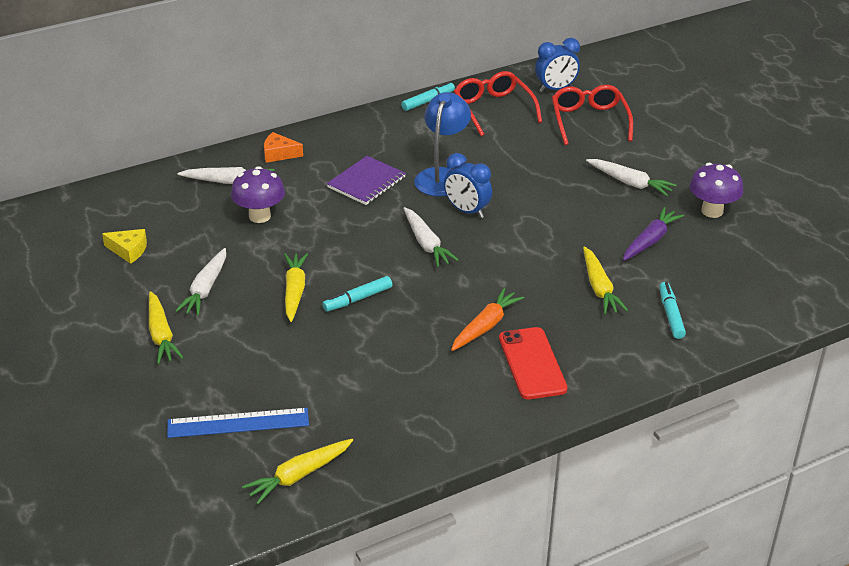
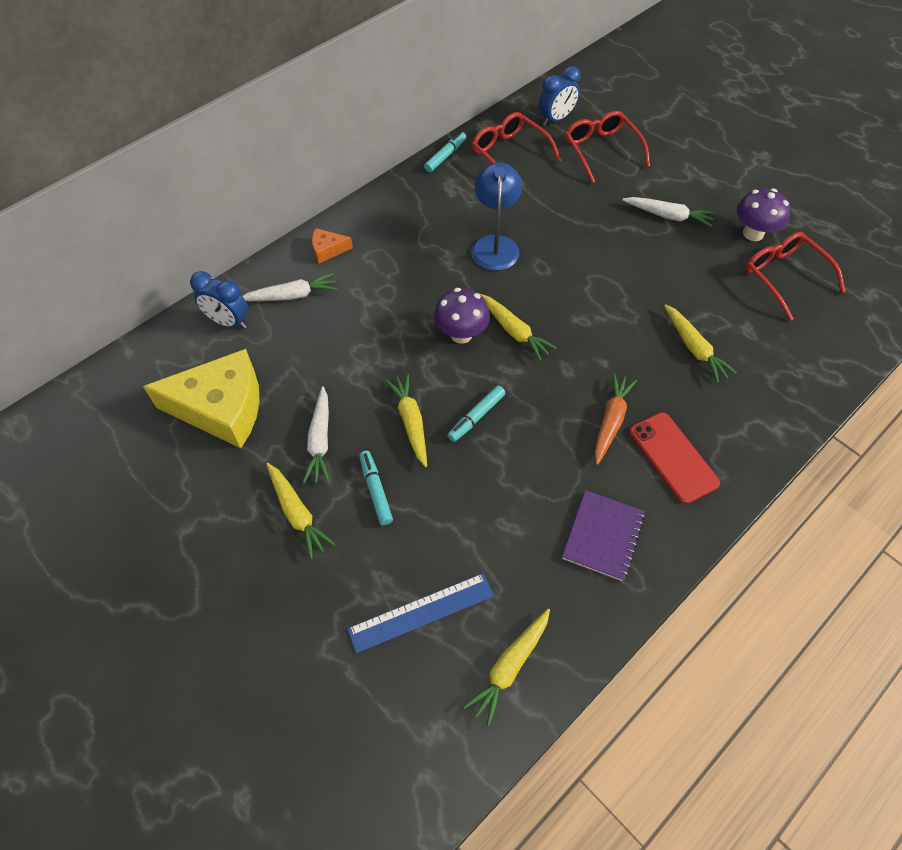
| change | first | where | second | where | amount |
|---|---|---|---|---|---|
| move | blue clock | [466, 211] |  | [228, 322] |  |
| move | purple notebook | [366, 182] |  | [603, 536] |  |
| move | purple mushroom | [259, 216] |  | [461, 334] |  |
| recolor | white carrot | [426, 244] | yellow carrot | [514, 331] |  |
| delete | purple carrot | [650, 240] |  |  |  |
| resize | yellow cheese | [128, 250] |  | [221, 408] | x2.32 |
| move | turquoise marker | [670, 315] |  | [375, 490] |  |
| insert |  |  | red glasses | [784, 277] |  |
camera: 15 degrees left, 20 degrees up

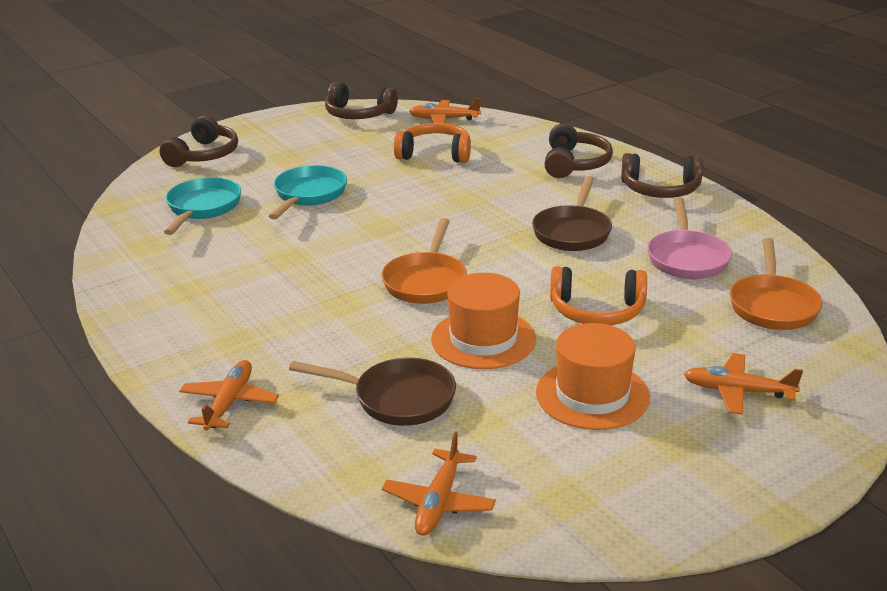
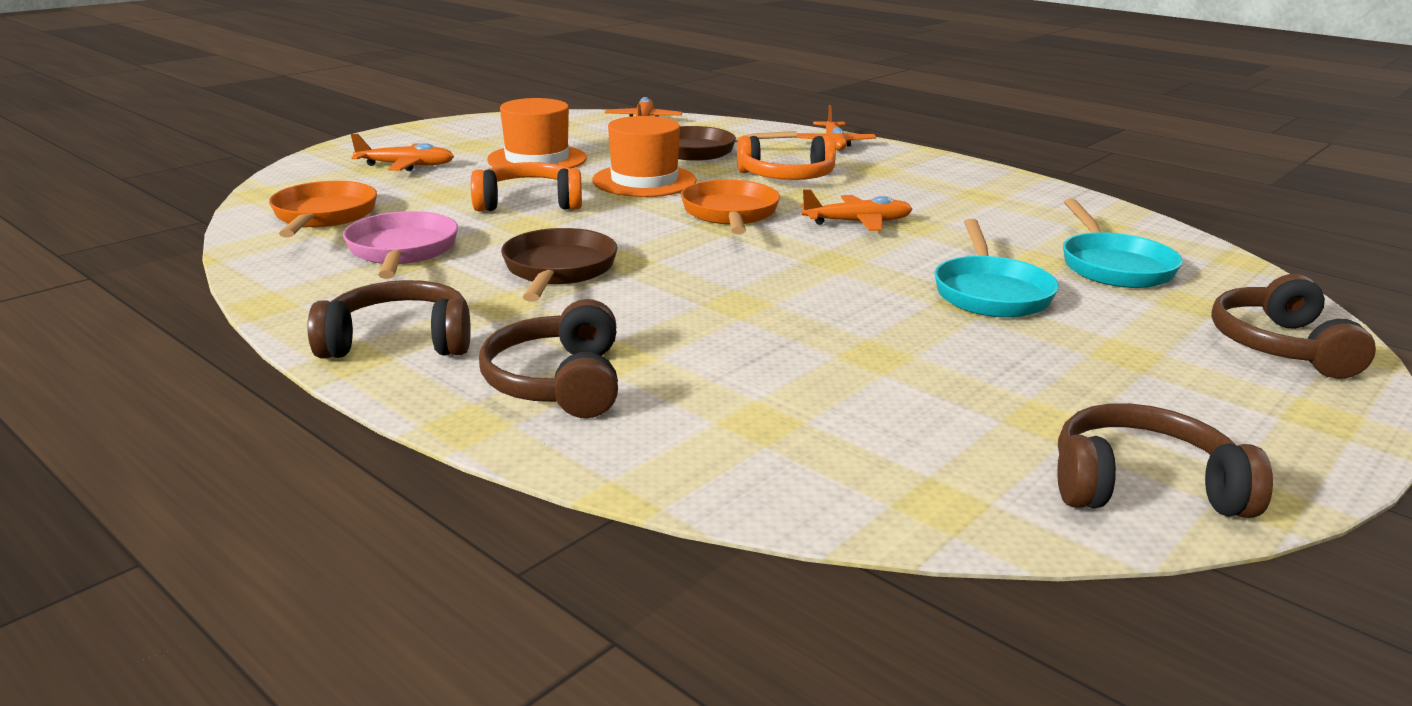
| change | first | where | second | where | amount |
|---|---|---|---|---|---|
| move | orange plane | [444, 119] |  | [857, 223] |  |
| move | orange headphones | [435, 154] |  | [787, 177] |  |
camera: 165 degrees right, 5 degrees down

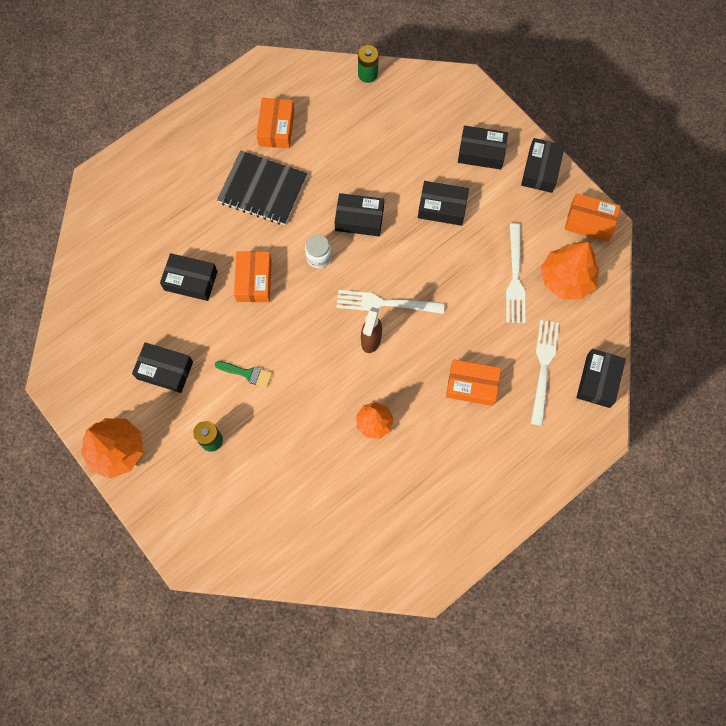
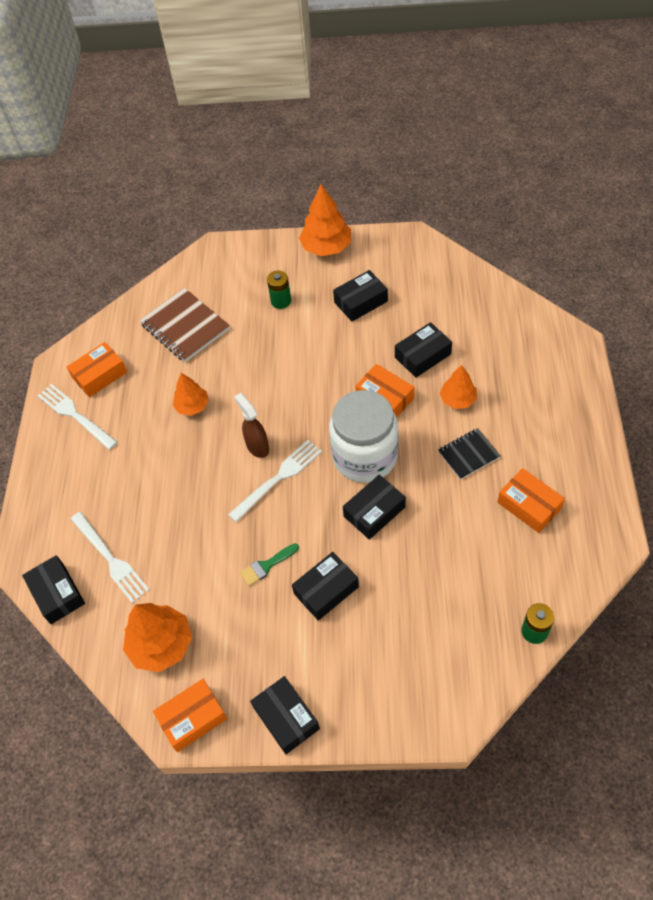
| change | first | where | second | where | amount |
|---|---|---|---|---|---|
| delete | black box | [481, 152] |  |  |  |
| resize | black notebook | [262, 189] |  | [468, 454] | x0.59 |
| move | white fork | [515, 278] |  | [74, 415] |  |
| resize | white jar | [318, 257] |  | [365, 456] | x2.36 |
| move | orange box | [472, 385] |  | [99, 375] |  |
| move | green brush | [247, 373] |  | [266, 566] |  |
| insert |  |  | brown notebook | [185, 327] |  |
| insert |  |  | orange tree | [457, 399] |  |
camera: 135 degrees right, 15 degrees down

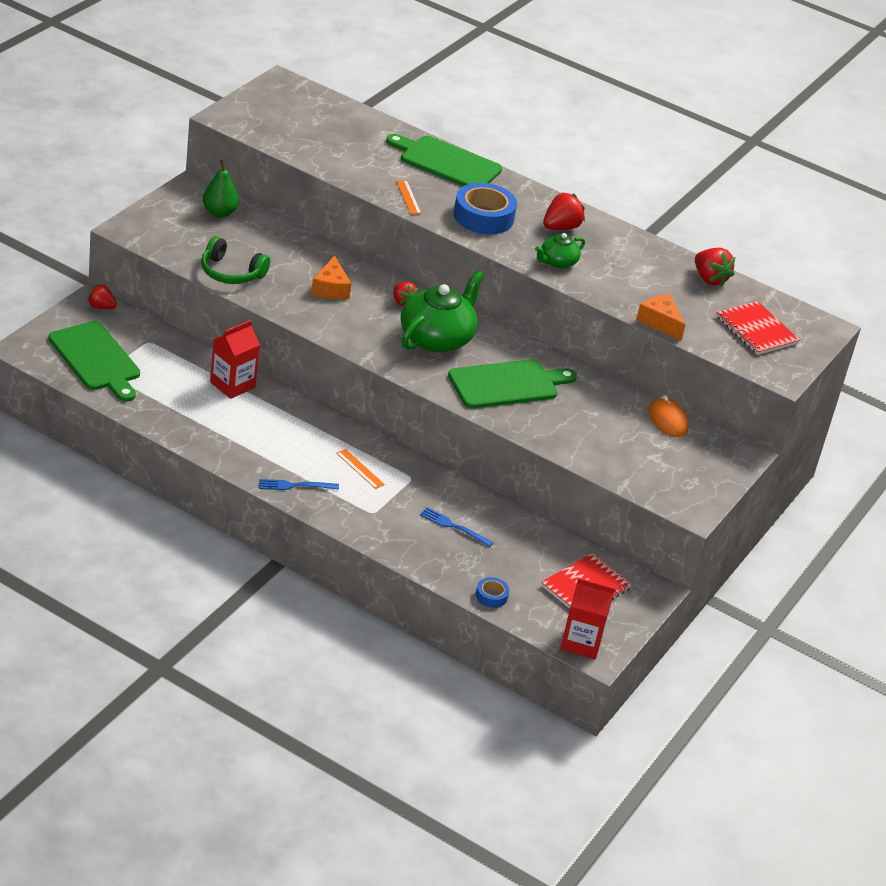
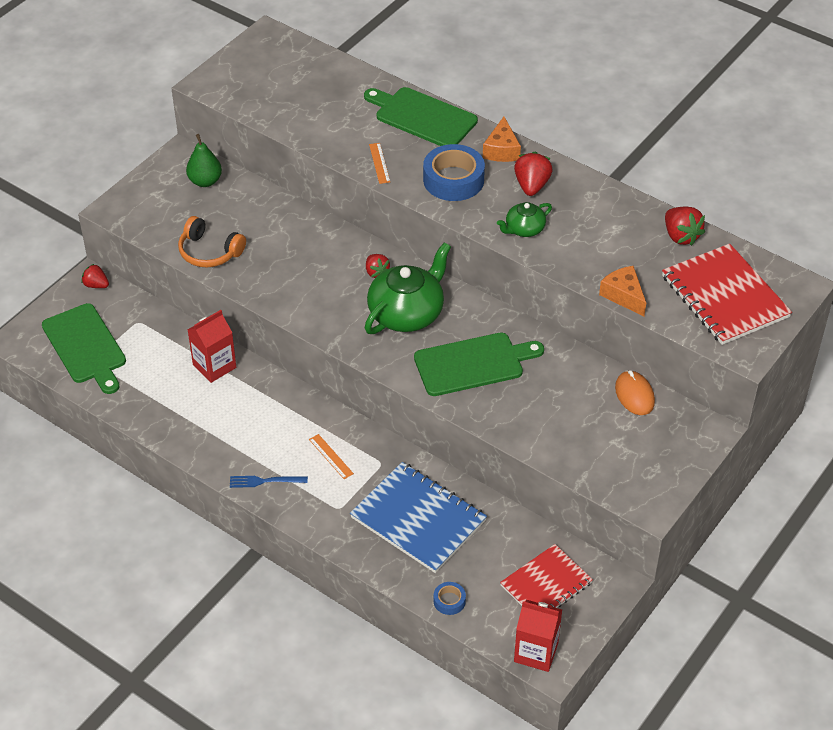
| change | first | where | second | where | amount |
|---|---|---|---|---|---|
| rotate | red strawberry | [561, 227] |  | [531, 186] | 45 degrees counterclockwise |
| recolor | green headphones | [231, 272] | orange headphones | [209, 252] |  |
| move | orange cheese | [330, 288] |  | [501, 150] |  |
| resize | red notebook | [756, 330] |  | [725, 296] | x1.52 |
| replace | blue fork | [453, 526] | blue notebook | [418, 519] |  |
camera: 10 degrees right, 10 degrees up

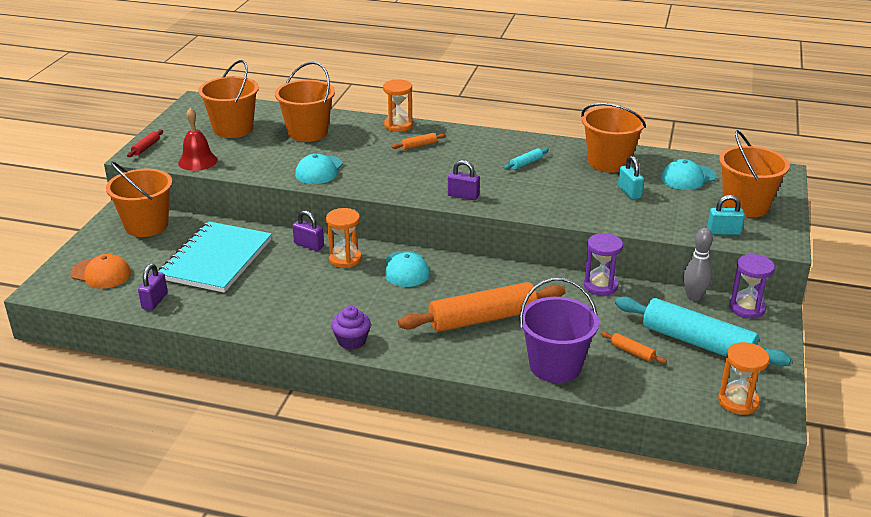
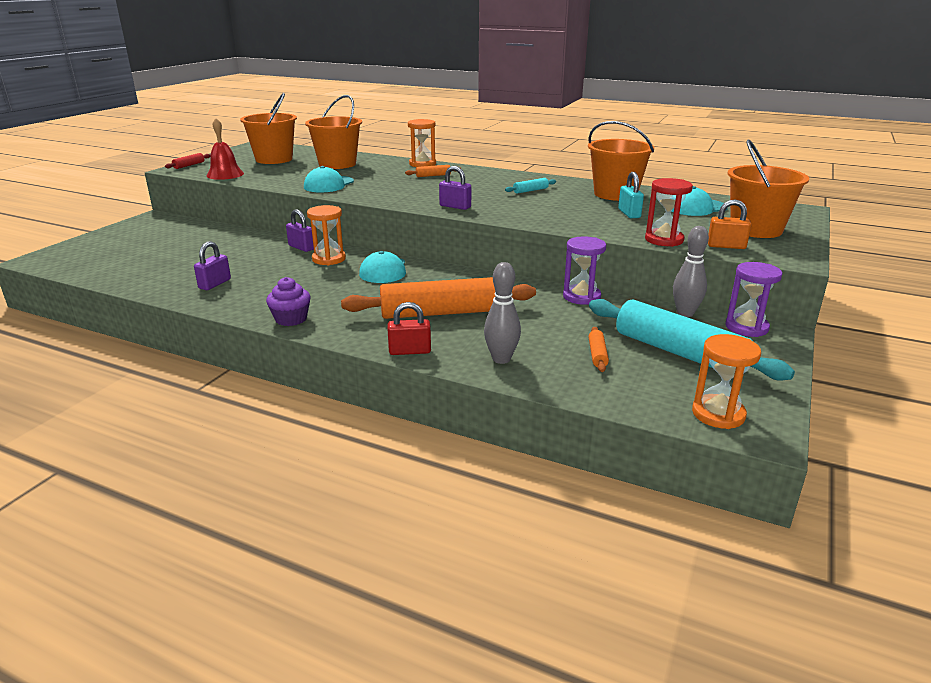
| change | first | where | second | where | amount |
|---|---|---|---|---|---|
| delete | orange bucket | [146, 225] |  |  |  |
| recolor | turquoise padlock | [723, 232] | orange padlock | [726, 246] |  |
| delete | turquoise notebook | [216, 259] |  |  |  |
| delete | orange cap | [101, 273] |  |  |  |
| move | purple padlock | [155, 301] |  | [215, 284] |  |
| replace | purple bucket | [555, 366] | grey bowling pin | [501, 359] |  |
| rotate | orange rolling pin | [632, 352] |  | [597, 354] | 45 degrees clockwise |
| insert |  |  | red hourglass | [664, 240] |  |
| insert |  |  | red padlock | [410, 351] |  |
camera: 10 degrees right, 5 degrees down

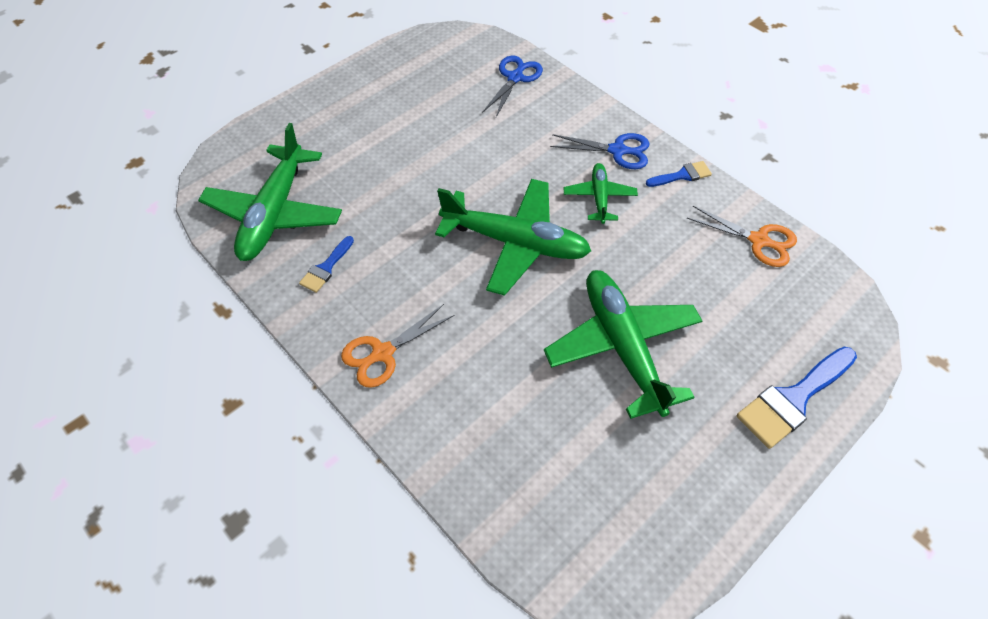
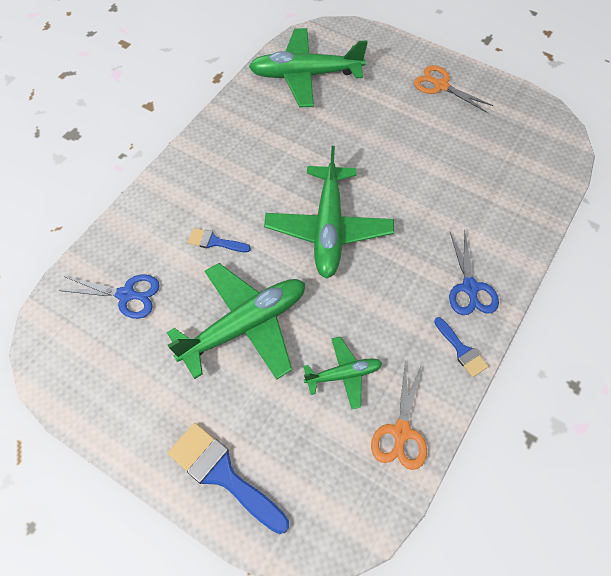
| change | first | where | second | where | amount |
|---|---|---|---|---|---|
| move | blue scissors | [515, 78] |  | [126, 295] |  |
| move | green plane | [599, 197] |  | [344, 374] |  |
| move | blue brush | [326, 268] |  | [214, 242] |  |
| move | orange scissors | [383, 353] |  | [441, 86] |  |
camera: 75 degrees right, 5 degrees up

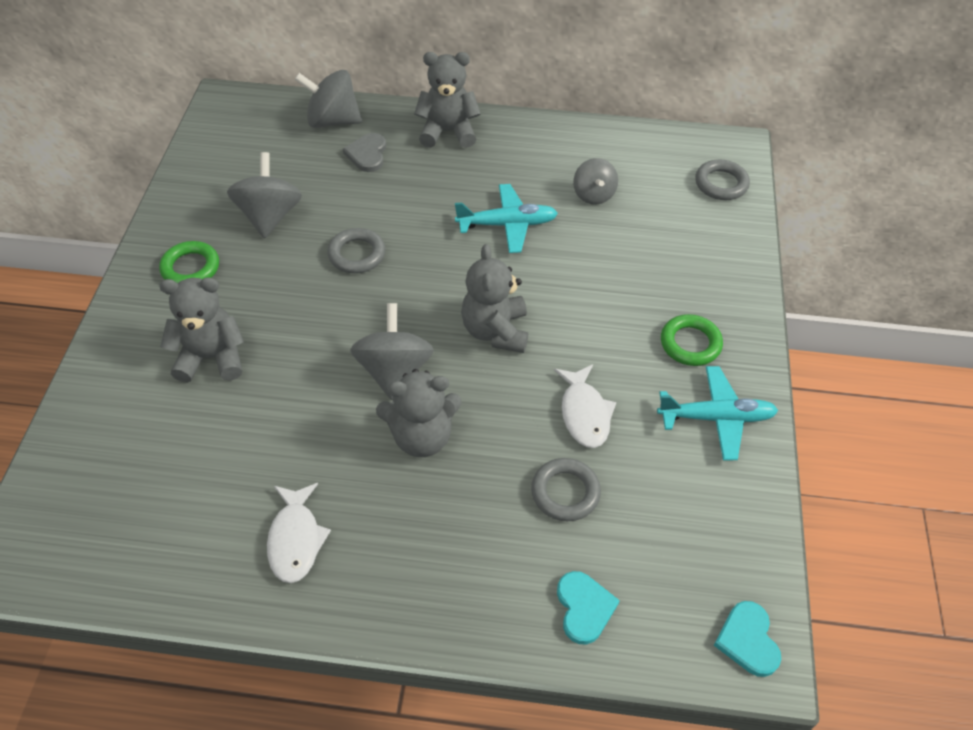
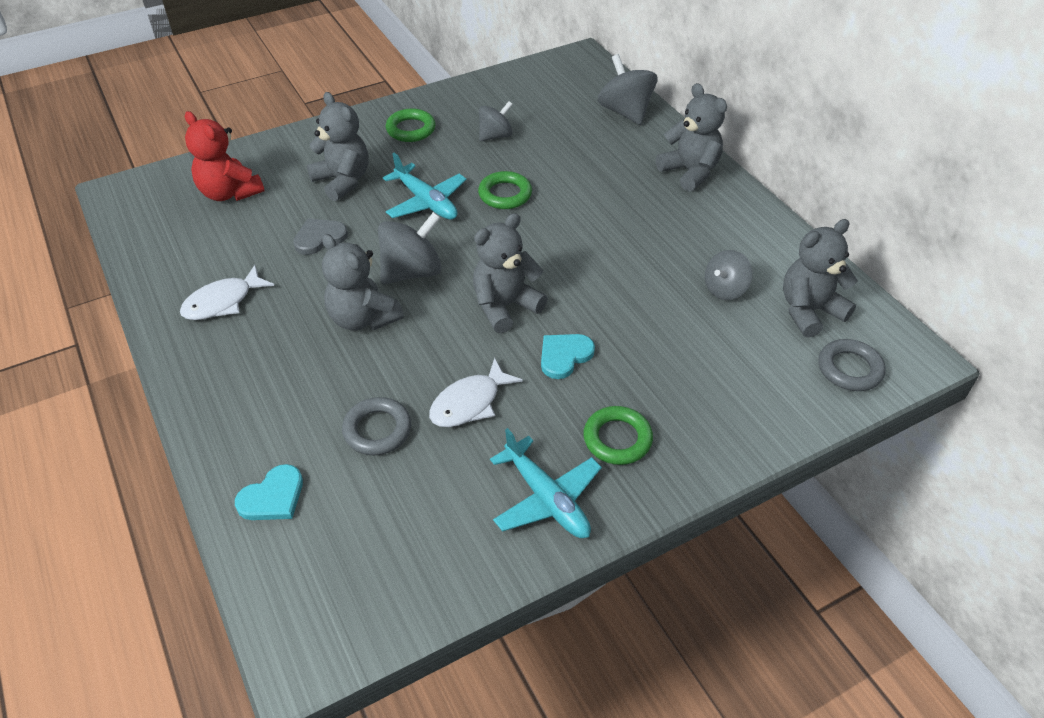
| change | first | where | second | where | amount |
|---|---|---|---|---|---|
| move | grey heart | [367, 154] |  | [319, 238] |  |
| resize | grey spinning top | [269, 216] |  | [495, 136] | x0.65 |
| move | turquoise plane | [507, 224] |  | [426, 202] |  |
| recolor | grey ring | [357, 254] | green ring | [505, 194] |  |
| move | turquoise heart | [748, 640] |  | [564, 356] |  |
| insert |  |  | red teddy bear | [230, 193] |  |
| insert |  |  | grey teddy bear | [809, 311] |  |
camera: 55 degrees right, 5 degrees down

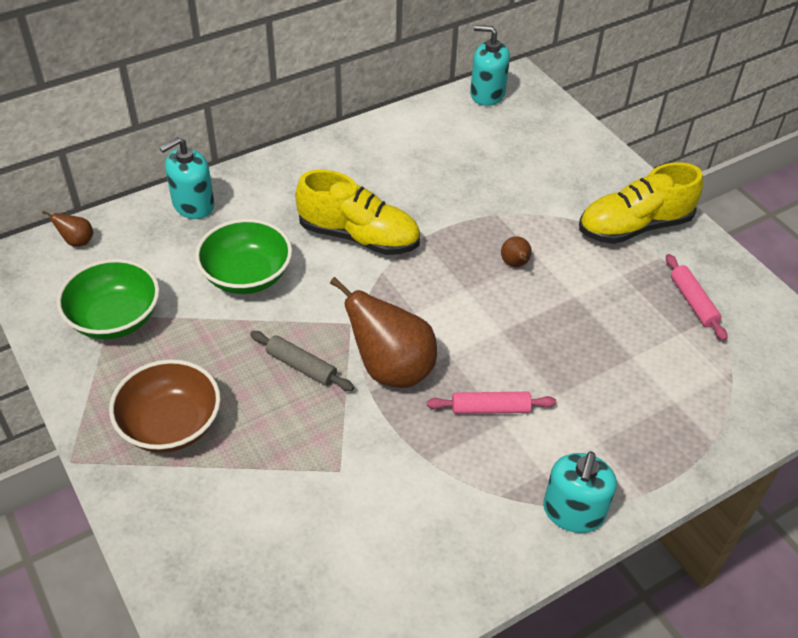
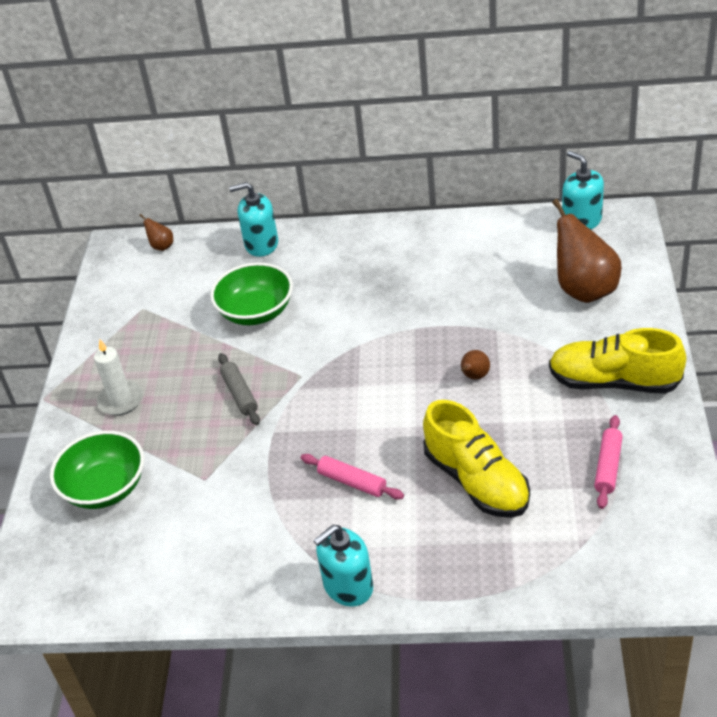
| change | first | where | second | where | amount |
|---|---|---|---|---|---|
| move | yellow shoe | [359, 236] |  | [476, 481] |  |
| move | green bowl | [115, 318] |  | [105, 488] |  |
| move | brown pear | [391, 369] |  | [584, 290] |  |
| replace | brown bowl | [171, 425] | white candle | [121, 400] |  |
camera: 40 degrees right, 5 degrees down

